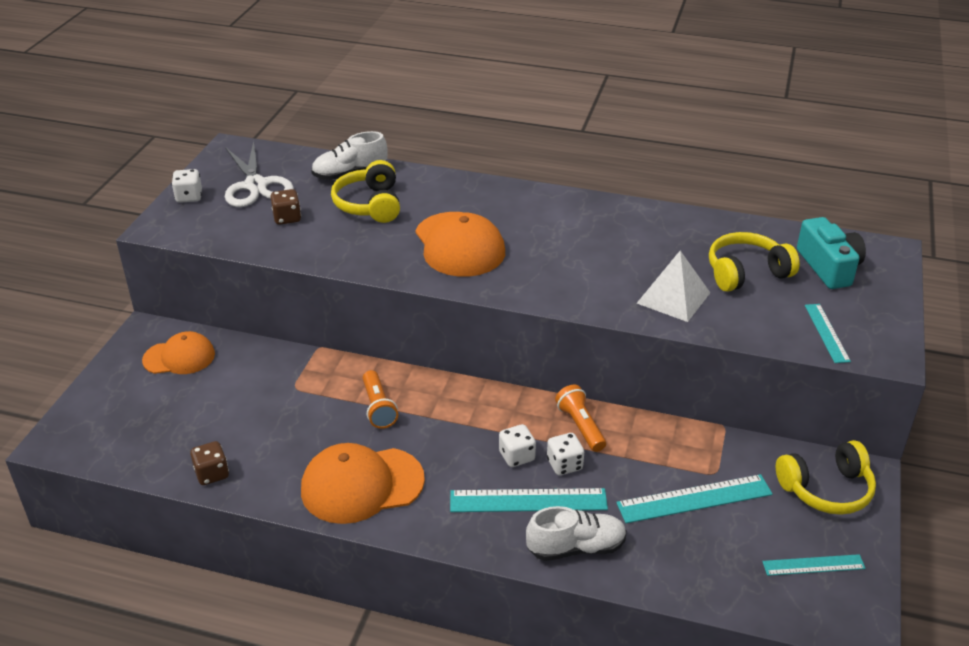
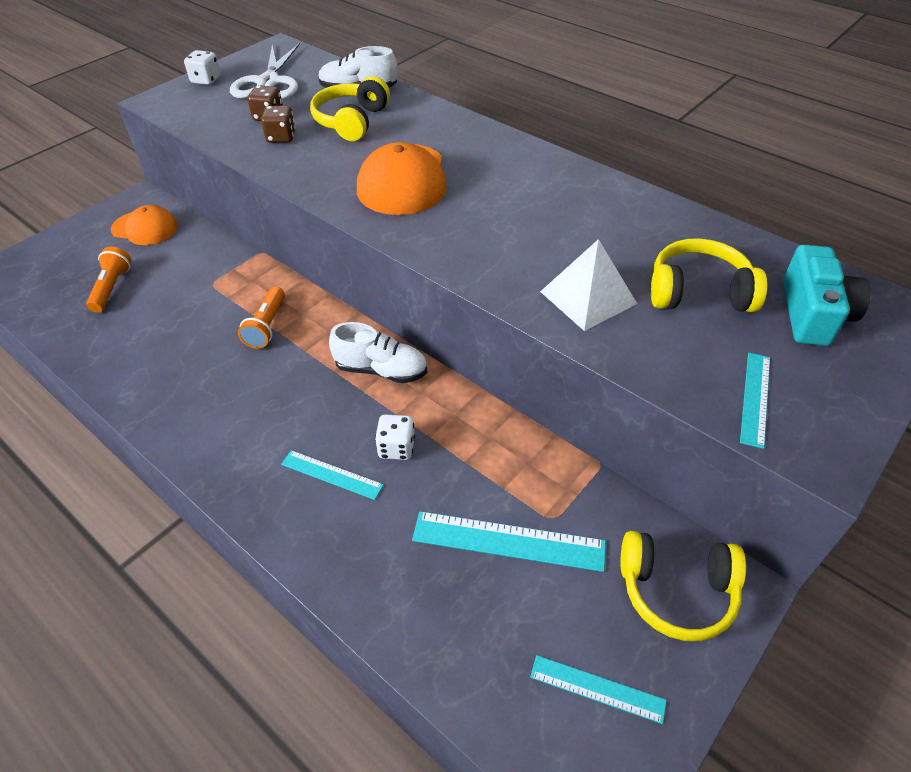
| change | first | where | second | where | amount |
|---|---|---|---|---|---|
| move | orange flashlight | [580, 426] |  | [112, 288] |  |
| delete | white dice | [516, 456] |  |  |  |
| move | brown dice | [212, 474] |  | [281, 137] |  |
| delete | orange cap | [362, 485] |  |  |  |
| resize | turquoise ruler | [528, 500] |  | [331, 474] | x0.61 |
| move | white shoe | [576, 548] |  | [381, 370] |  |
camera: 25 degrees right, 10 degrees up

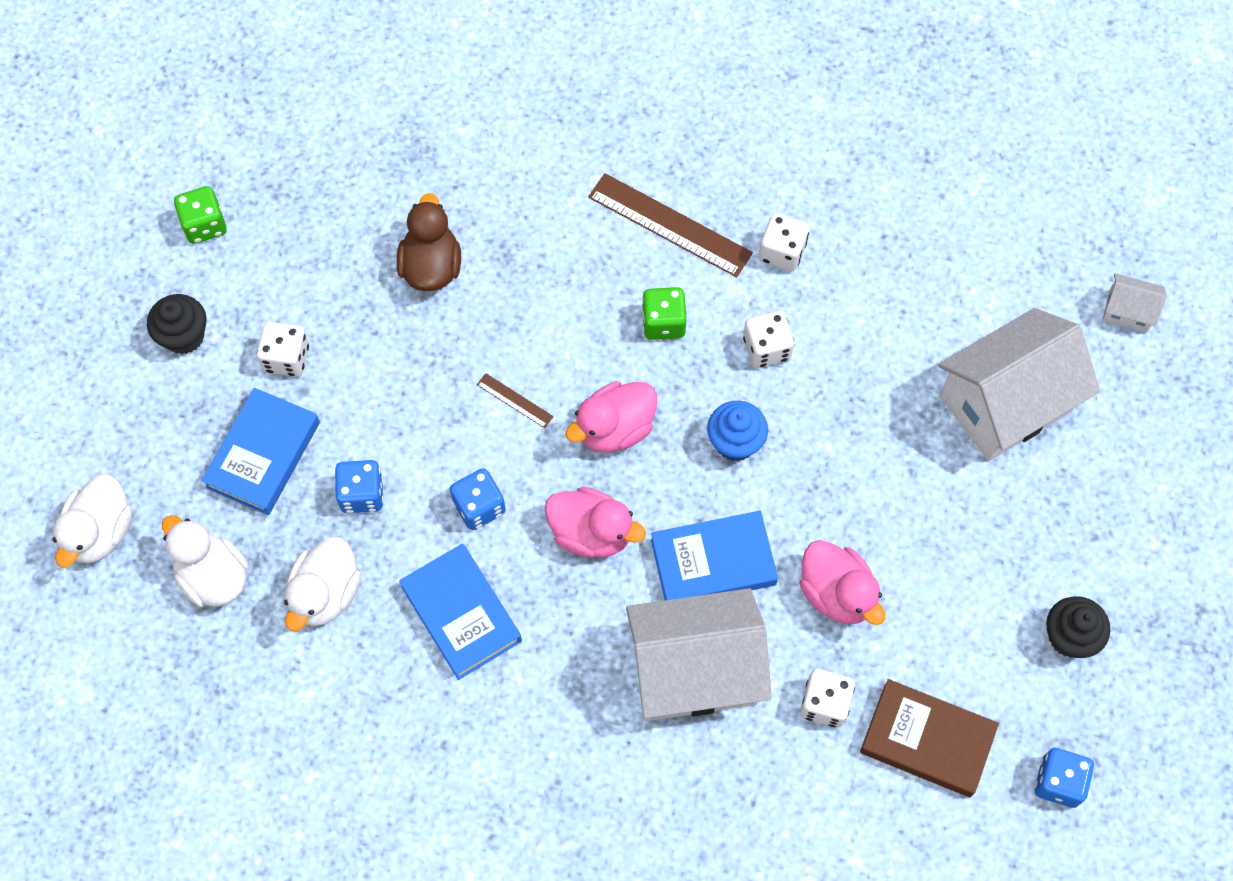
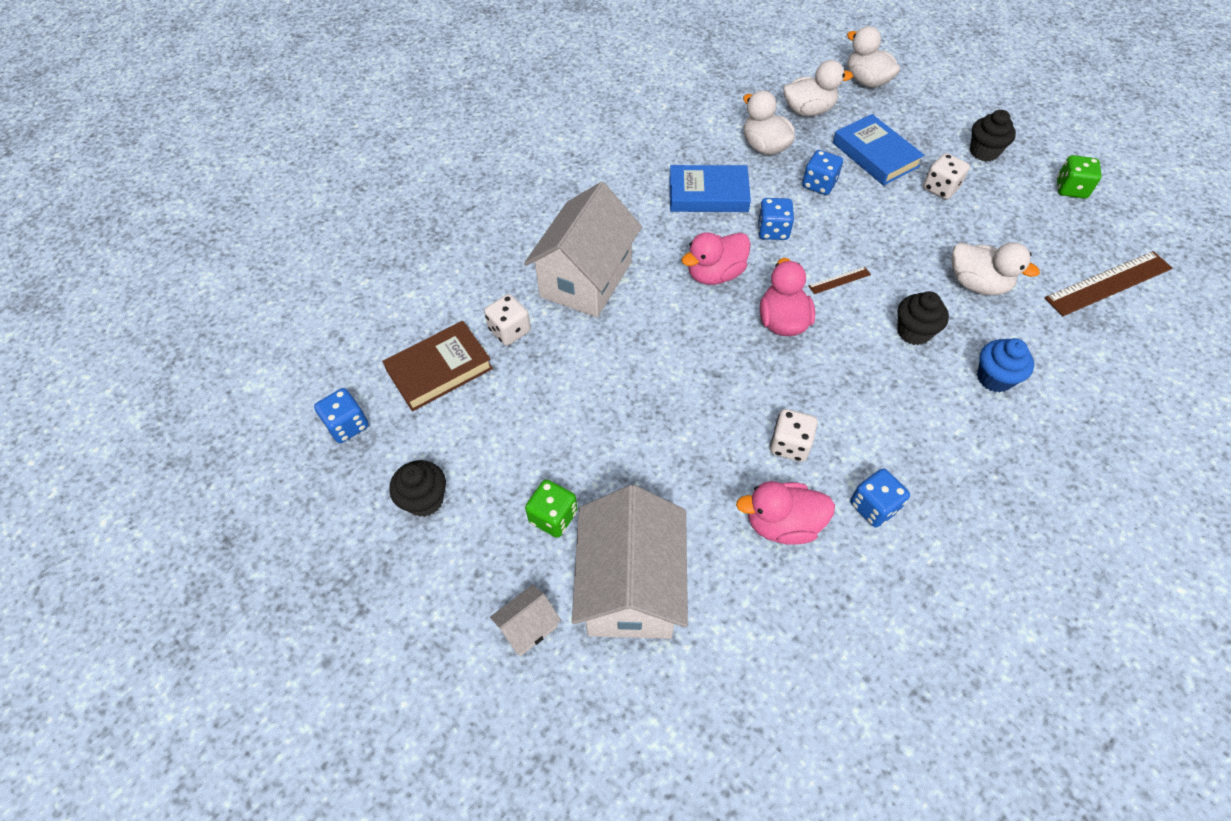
| change | first | where | second | where | amount |
|---|---|---|---|---|---|
| move | brown ruler | [669, 225] |  | [1108, 283] |  |
| recolor | brown duck | [431, 266] | white duck | [977, 284] |  |
| recolor | white dice | [782, 252] | blue dice | [874, 506] |  |
| move | white house | [1127, 311] |  | [528, 627] |  |
| move | green dice | [663, 323] |  | [553, 517] |  |
| move | blue cupcake | [735, 442] |  | [994, 378] |  |
| delete | blue book | [713, 562] |  |  |  |
| move | pink duck | [837, 593] |  | [782, 524] |  |
| insert |  |  | black cupcake | [914, 332] |  |
camera: 125 degrees right, 10 degrees down

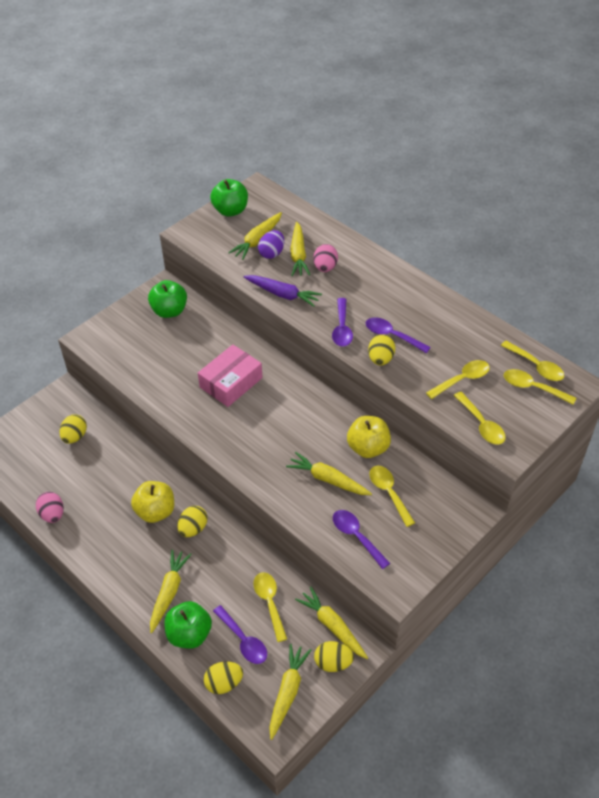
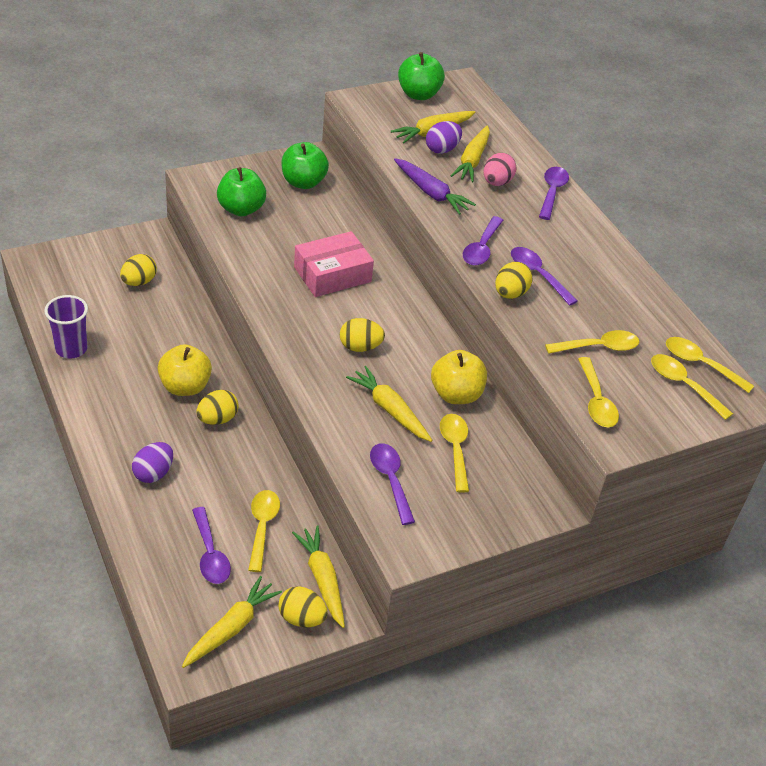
| change | first | where | second | where | amount |
|---|---|---|---|---|---|
| rotate | yellow spoon | [536, 366] |  | [700, 364] | 150 degrees clockwise |
| replace | pink egg | [52, 514] | purple cup | [71, 349] |  |
| replace | yellow carrot | [169, 593] | purple egg | [153, 473] |  |
| move | green apple | [189, 634] |  | [241, 209] |  |
| move | yellow egg | [224, 683] |  | [360, 347] |  |
| insert |  |  | purple spoon | [552, 192] |  |
camera: 15 degrees right, 5 degrees down

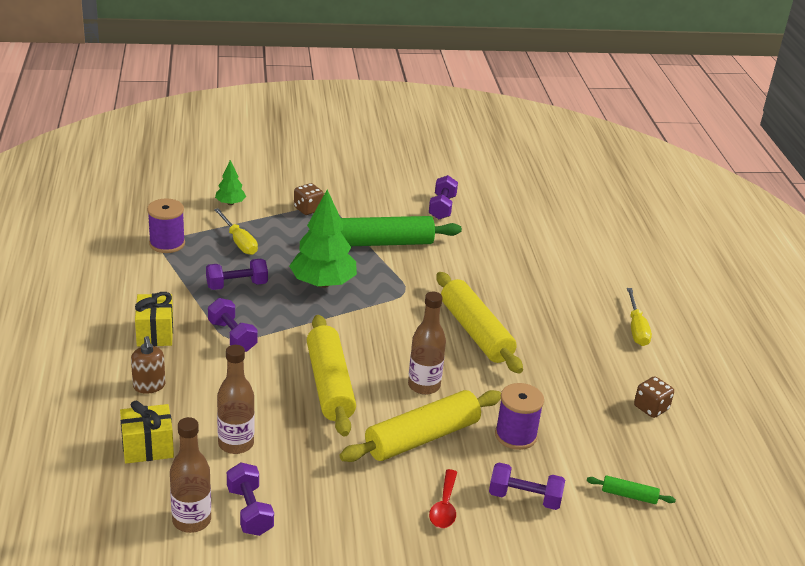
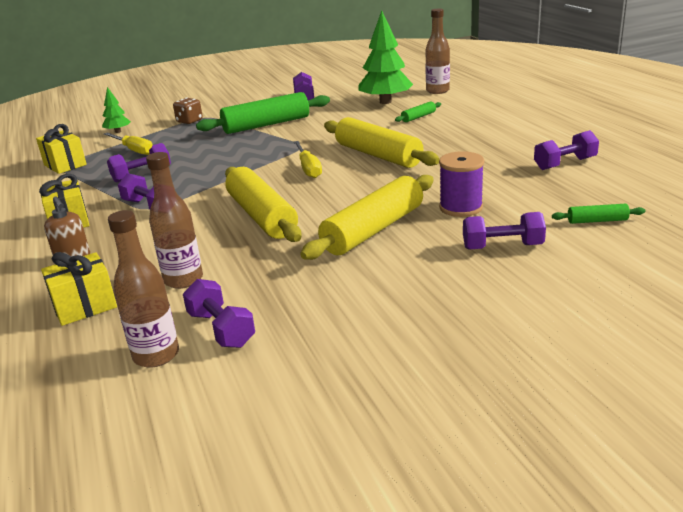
| change | first | where | second | where | amount |
|---|---|---|---|---|---|
| move | green tree | [323, 283] |  | [385, 102] |  |
| replace | purple spool | [167, 243] | yellow gift | [65, 165] |  |
| move | yellow screwdriver | [636, 328] |  | [308, 168] |  |
| move | brown bottle | [424, 386] |  | [437, 91] |  |
| replace | brown dice | [651, 408] | purple dumbbell | [565, 164] |  |
| delete | red spoon | [444, 506] |  |  |  |
| insert |  |  | green rolling pin | [418, 117] |  |
camera: 10 degrees left, 5 degrees down

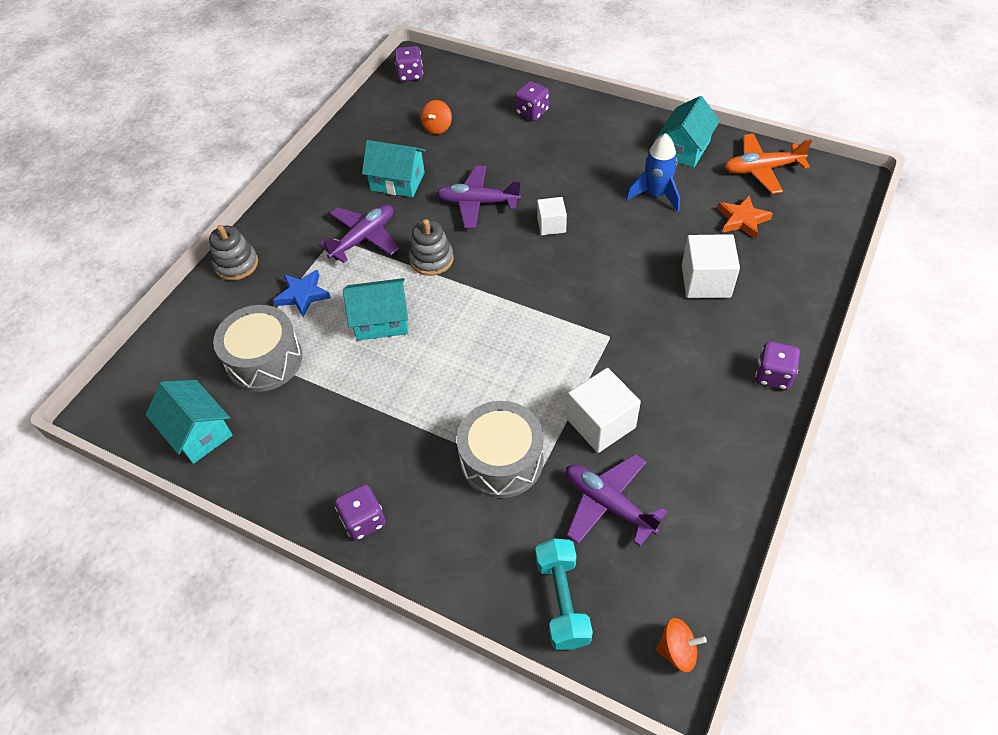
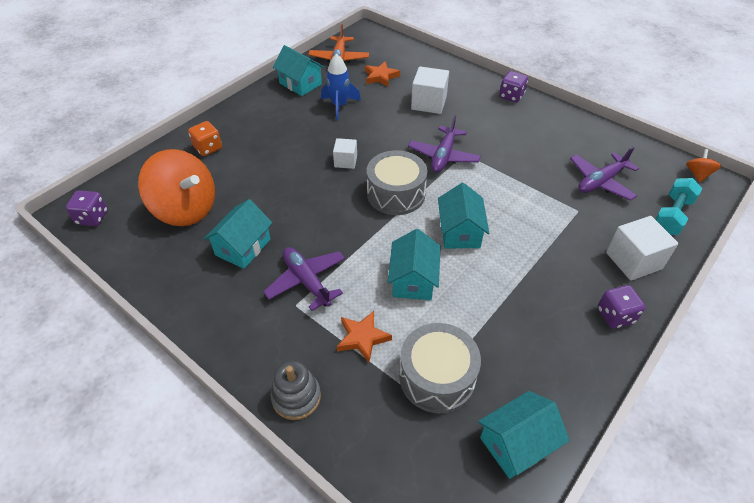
| change | first | where | second | where | amount |
|---|---|---|---|---|---|
| recolor | purple dice | [532, 112] | orange dice | [208, 148] |  |
| resize | orange spinning top | [437, 127] |  | [186, 209] | x2.35 |
| move | purple plane | [477, 203] |  | [443, 156] |  |
| delete | grey stacking toy | [431, 259] |  |  |  |
| recolor | blue star | [303, 295] | orange star | [362, 338] |  |
| move | white cube | [601, 423] |  | [633, 261] |  |
| move | grey drum | [501, 460] |  | [396, 194] |  |
| rotate | turquoise dumbbell | [562, 600] |  | [672, 216] | 60 degrees counterclockwise |
| insert |  |  | turquoise house | [460, 232] |  |
camera: 80 degrees left, 5 degrees down

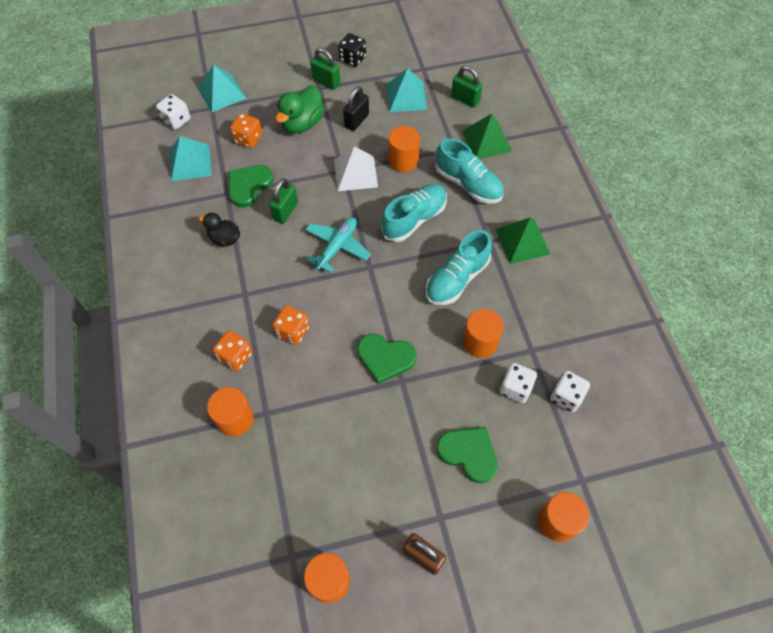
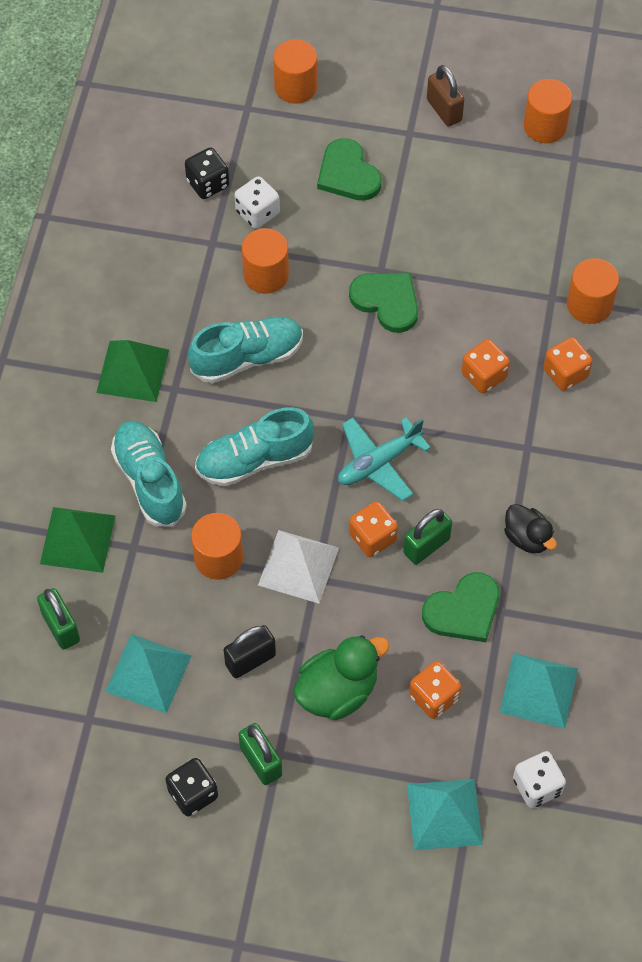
| change | first | where | second | where | amount |
|---|---|---|---|---|---|
| recolor | white dice | [566, 396] | black dice | [208, 184] |  |
| insert |  |  | orange dice | [372, 537] |  |
camera: 155 degrees left, 0 degrees up

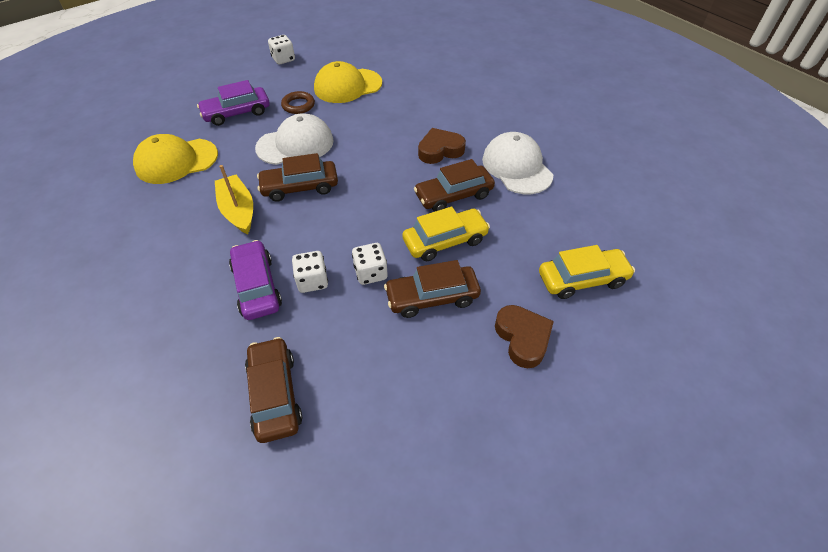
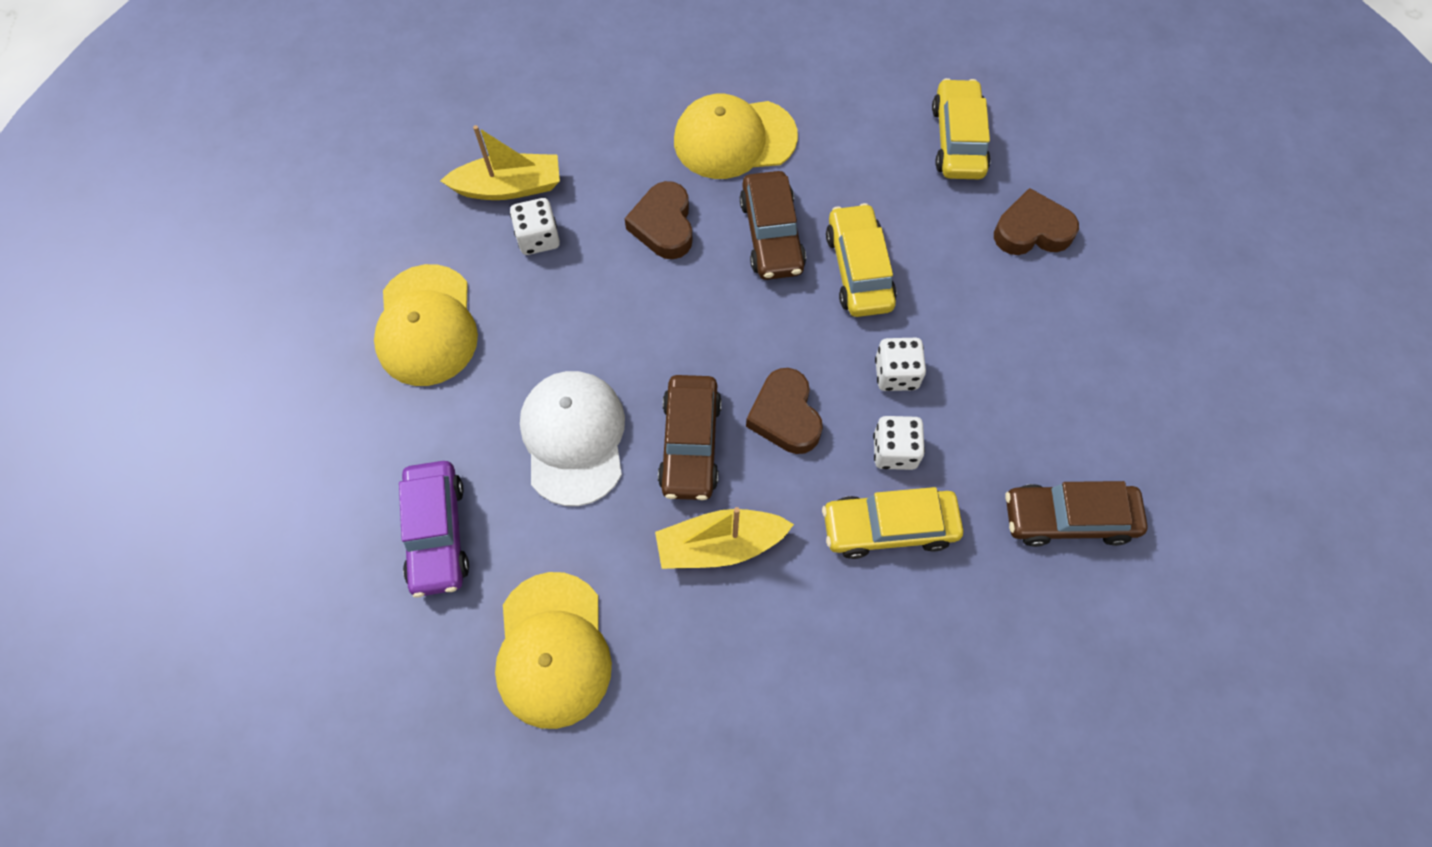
| change | first | where | second | where | amount |
|---|---|---|---|---|---|
| move | white dice | [283, 59] |  | [538, 238] |  |
| delete | brown ring | [298, 105] |  |  |  |
| recolor | white cap | [517, 167] | yellow cap | [734, 139] |  |
| recolor | purple car | [257, 286] | yellow car | [889, 527] |  |
| delete | brown car | [432, 297] |  |  |  |
| insert |  |  | yellow boat | [509, 187] |  |
| insert |  |  | brown heart | [785, 416] |  |
camera: 75 degrees left, 15 degrees up

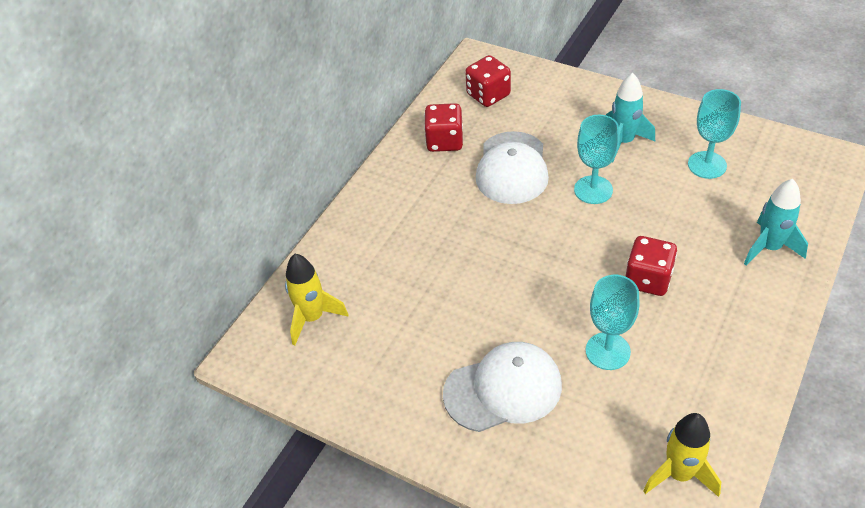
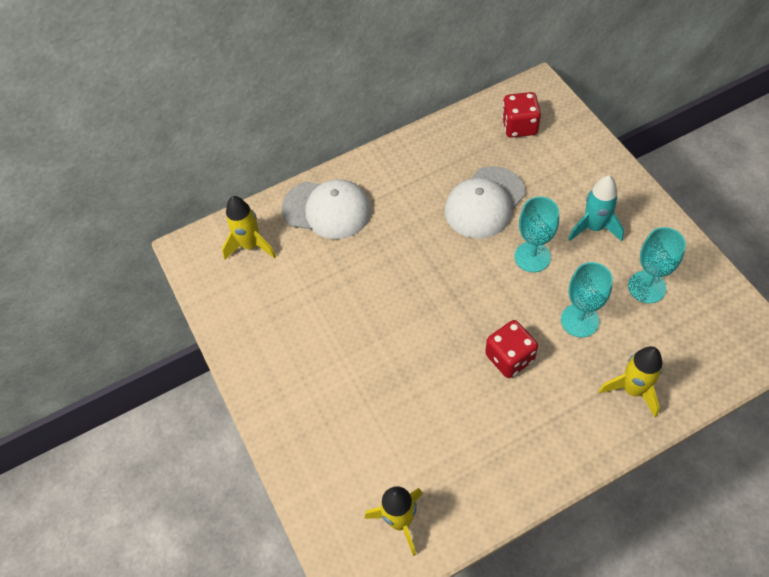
| change | first | where | second | where | amount |
|---|---|---|---|---|---|
| delete | red dice | [444, 141] |  |  |  |
| recolor | turquoise rocket | [769, 247] | yellow rocket | [632, 390] |  |
| move | turquoise goblet | [607, 351] |  | [579, 320] |  |
| move | white cap | [503, 389] |  | [327, 209] |  |
camera: 35 degrees right, 10 degrees up

